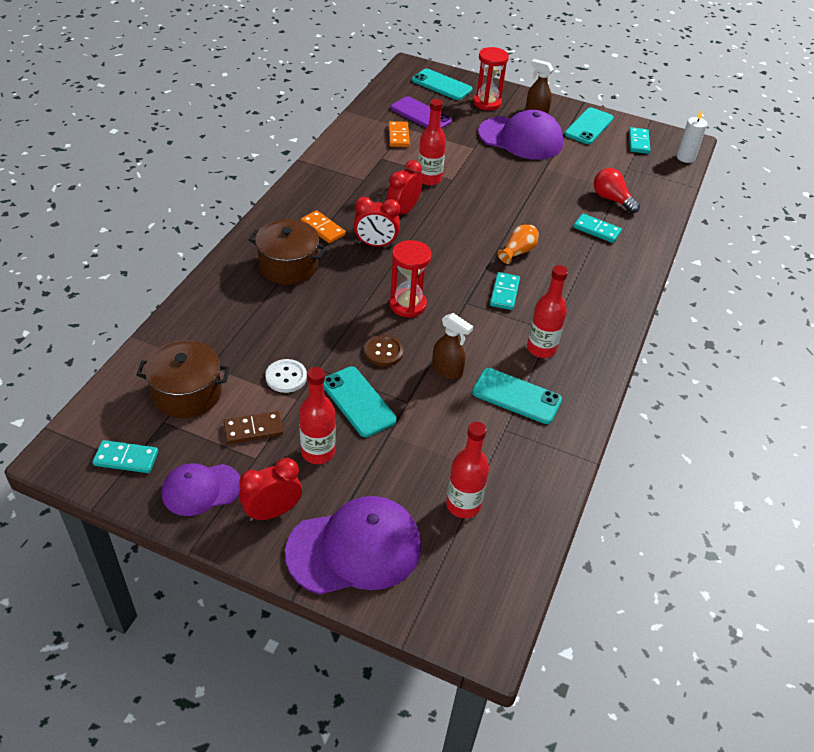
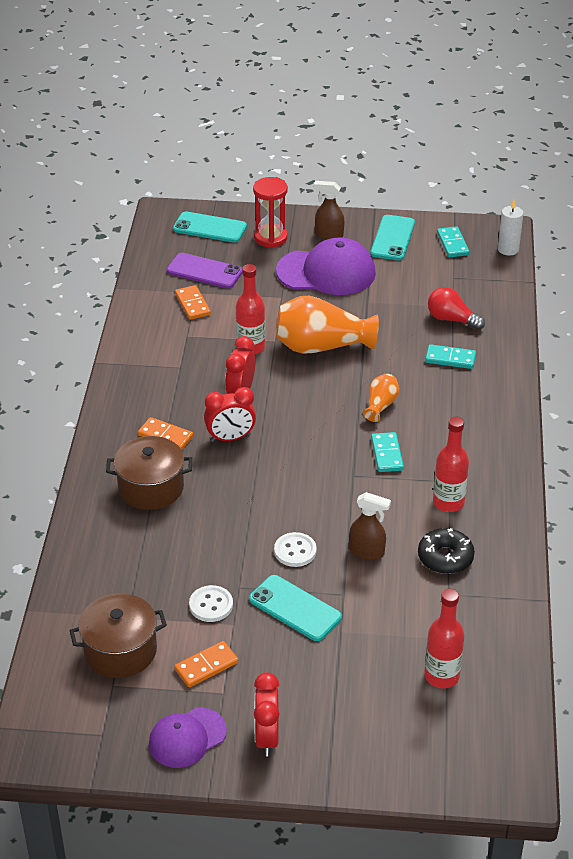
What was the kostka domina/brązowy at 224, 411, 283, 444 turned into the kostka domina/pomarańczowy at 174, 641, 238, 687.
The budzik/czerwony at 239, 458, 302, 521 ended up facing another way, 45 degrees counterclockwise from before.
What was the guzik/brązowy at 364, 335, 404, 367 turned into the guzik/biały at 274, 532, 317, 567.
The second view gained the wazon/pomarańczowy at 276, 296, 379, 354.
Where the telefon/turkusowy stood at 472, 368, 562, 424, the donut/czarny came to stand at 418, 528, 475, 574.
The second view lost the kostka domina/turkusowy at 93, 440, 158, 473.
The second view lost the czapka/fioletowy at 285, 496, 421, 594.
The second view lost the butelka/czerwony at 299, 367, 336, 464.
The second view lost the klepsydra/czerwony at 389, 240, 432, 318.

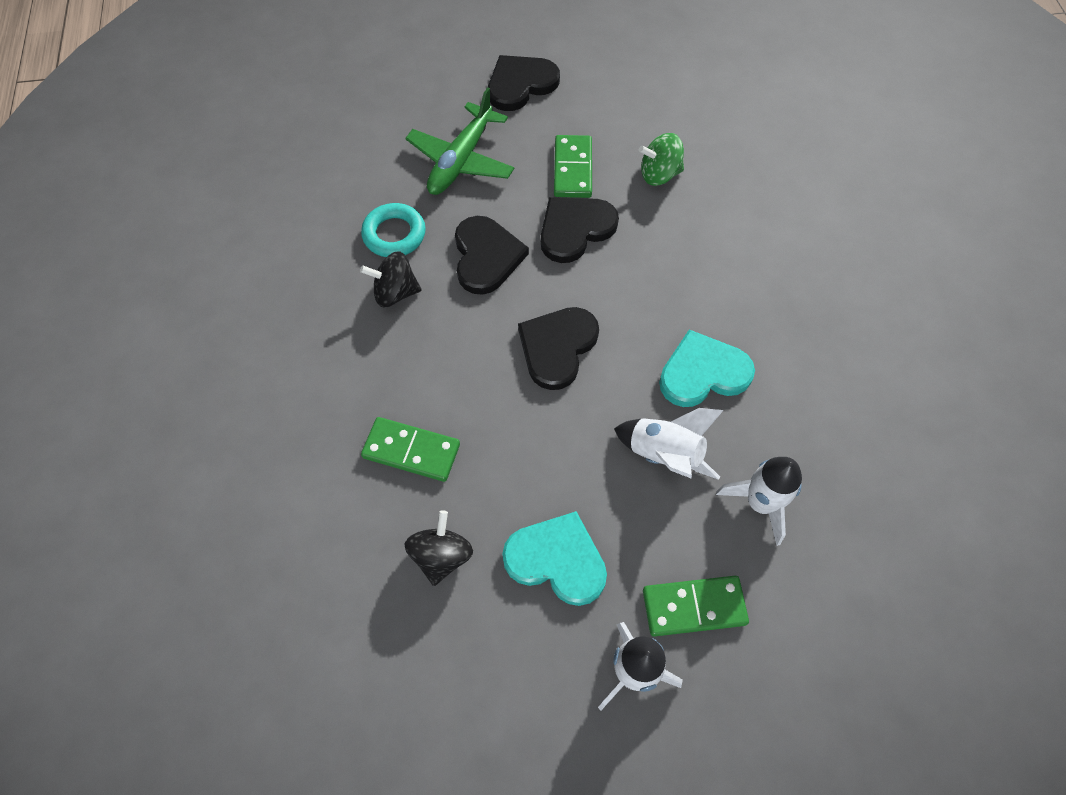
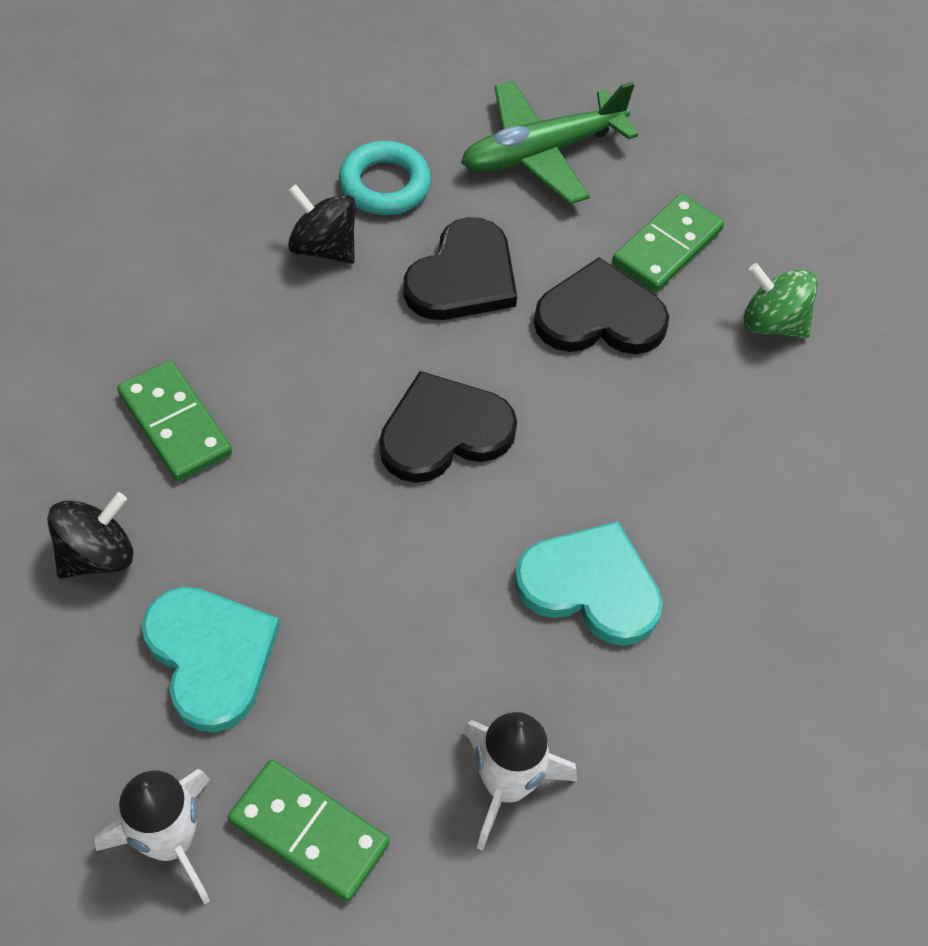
The second view lost the serce/czarny at 488, 55, 560, 111.
The second view lost the rakieta/biały at 614, 408, 724, 480.

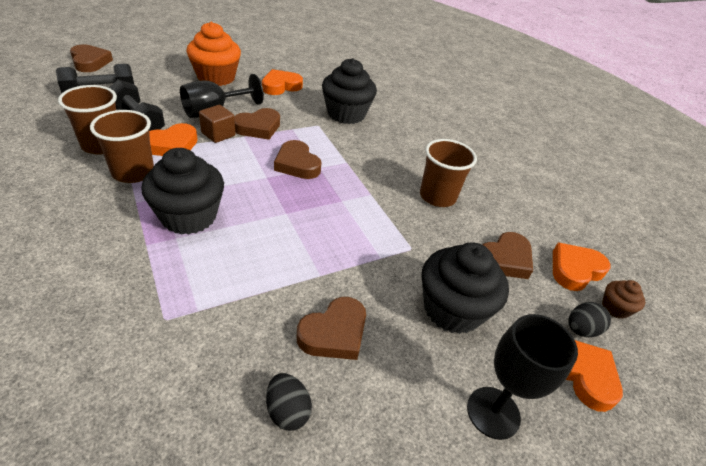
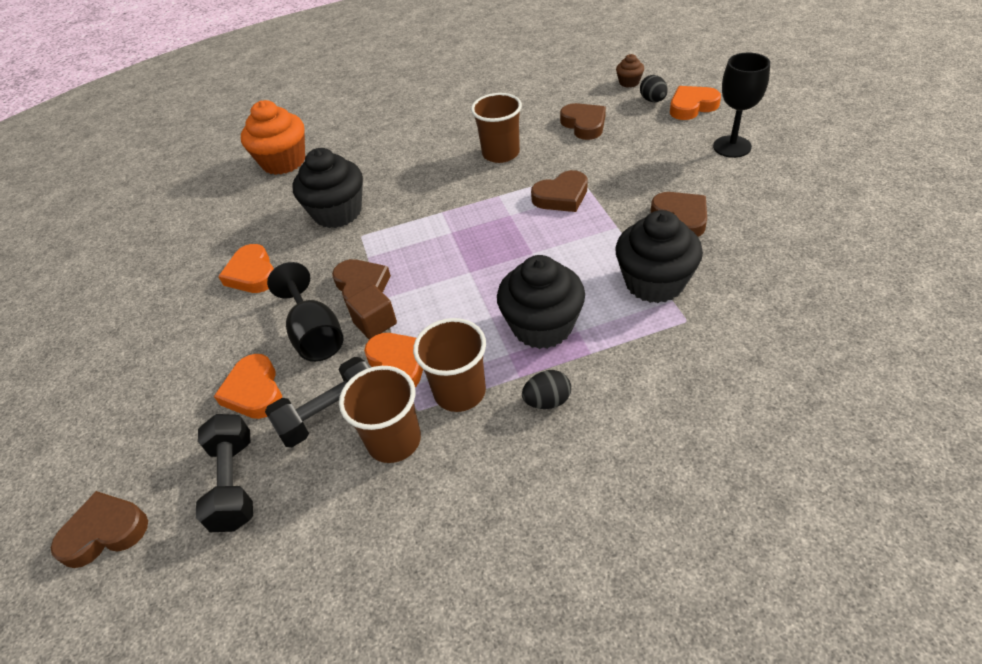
The serce/pomarańczowy ended up elsewhere, having gone from 553, 243, 611, 291 to 214, 354, 282, 419.
The muffinka/pomarańczowy ended up elsewhere, having gone from 186, 22, 241, 86 to 241, 100, 305, 175.
The jajko/czarny ended up elsewhere, having gone from 266, 373, 312, 431 to 522, 370, 571, 409.
The serce/brązowy ended up elsewhere, having gone from 274, 140, 322, 179 to 531, 170, 587, 212.
The muffinka/czarny ended up elsewhere, having gone from 421, 243, 509, 334 to 615, 210, 703, 303.

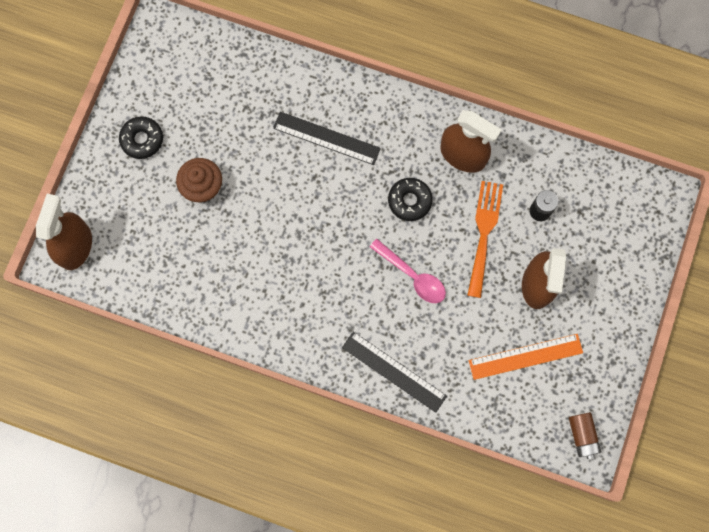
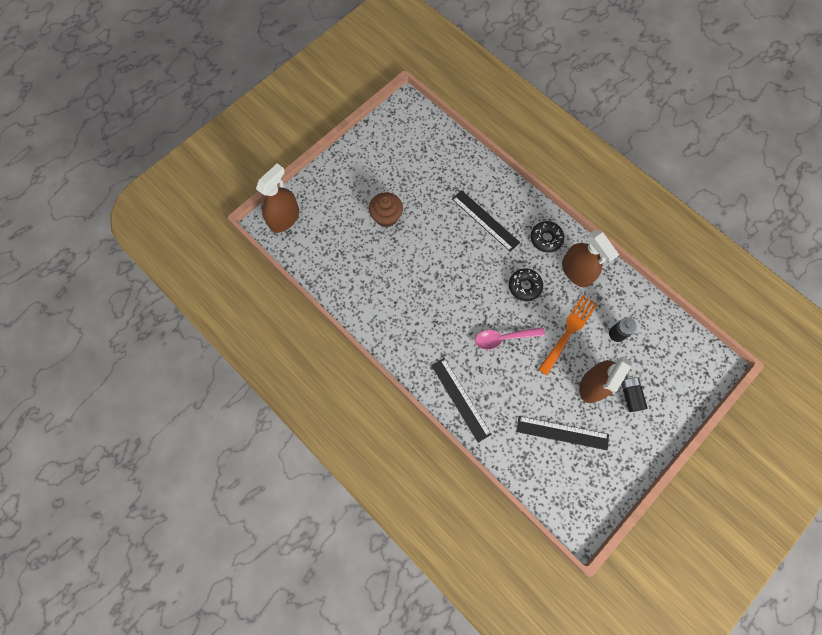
The łyżka/różowy at 370, 239, 446, 303 ended up facing another way, 105 degrees clockwise from before.
What was the linijka/pomarańczowy at 469, 334, 583, 380 turned into the linijka/czarny at 516, 416, 609, 450.
The donut/czarny ended up elsewhere, having gone from 119, 116, 163, 159 to 531, 221, 564, 252.
The second view gained the bateria/czarny at 621, 376, 648, 412.
The second view lost the bateria/brązowy at 569, 412, 601, 459.

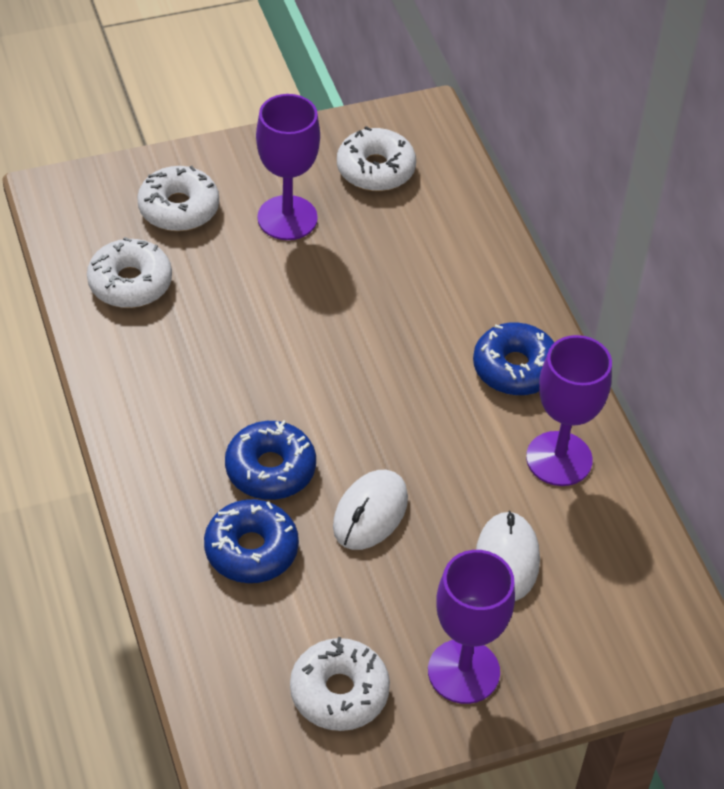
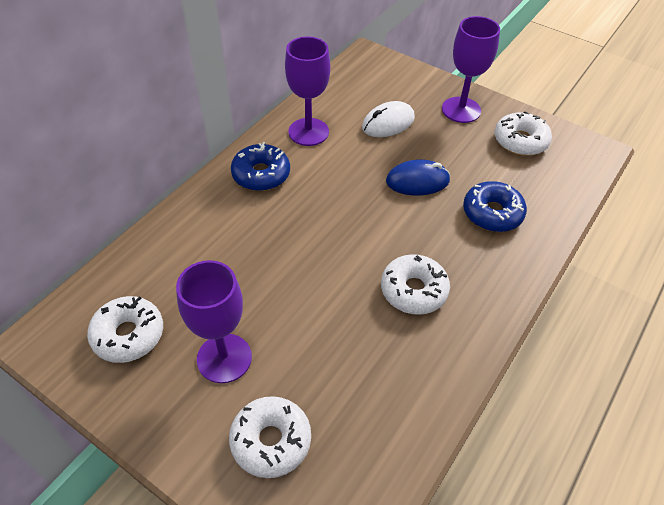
The donut/biały ended up elsewhere, having gone from 87, 237, 172, 308 to 381, 254, 450, 315.
What was the myszka/biały at 333, 470, 408, 550 turned into the myszka/niebieski at 386, 159, 450, 196.
The second view lost the donut/niebieski at 225, 420, 316, 500.

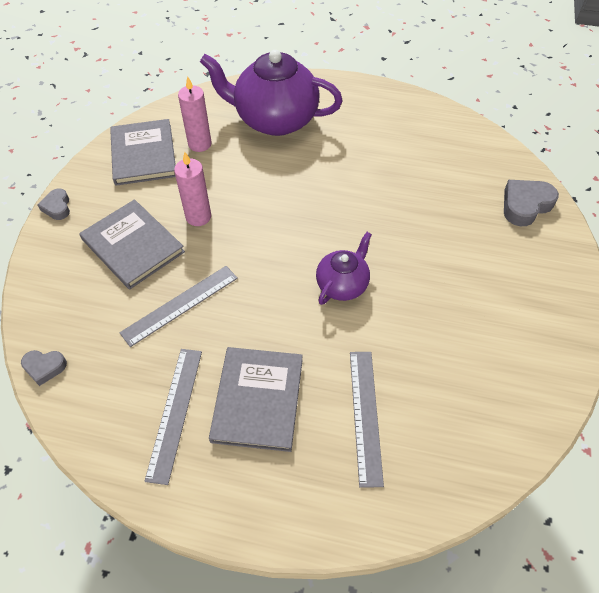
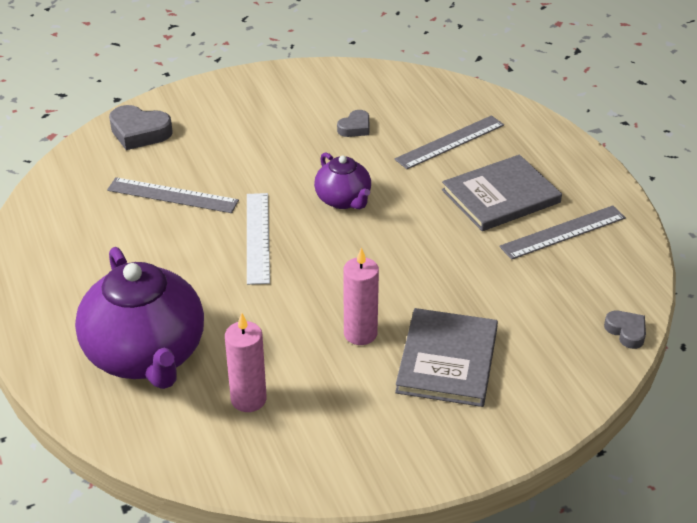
The linijka/szary ended up elsewhere, having gone from 119, 266, 238, 347 to 107, 177, 239, 213.
The second view gained the linijka/biały at 247, 193, 270, 285.
The imbryk/fioletowy at 316, 232, 372, 305 ended up facing another way, 120 degrees counterclockwise from before.
The serce/szary ended up elsewhere, having gone from 37, 188, 70, 220 to 337, 110, 369, 137.
The second view lost the książka/szary at 110, 119, 176, 186.

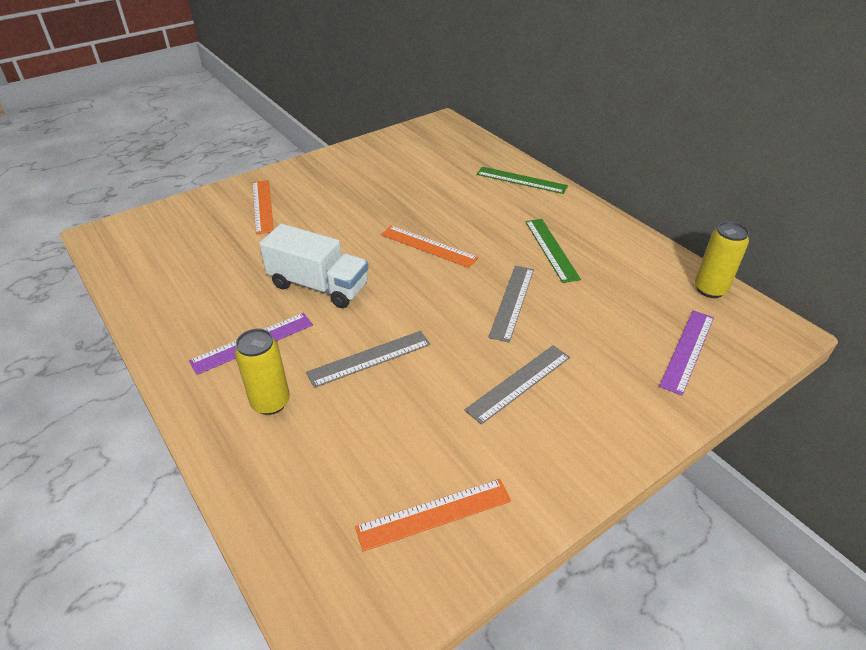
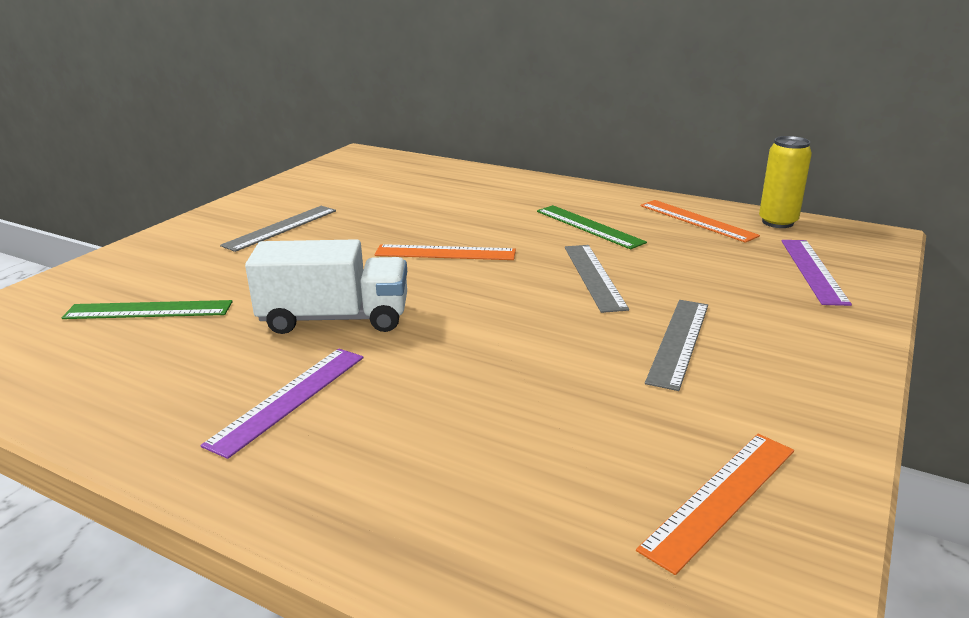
The linijka/zielony ended up elsewhere, having gone from 477, 167, 568, 194 to 62, 300, 233, 319.
The linijka/szary ended up elsewhere, having gone from 306, 331, 431, 388 to 220, 206, 336, 252.
The linijka/pomarańczowy ended up elsewhere, having gone from 252, 180, 274, 234 to 641, 200, 760, 243.
The second view lost the puszka/żółty at 235, 329, 290, 415.

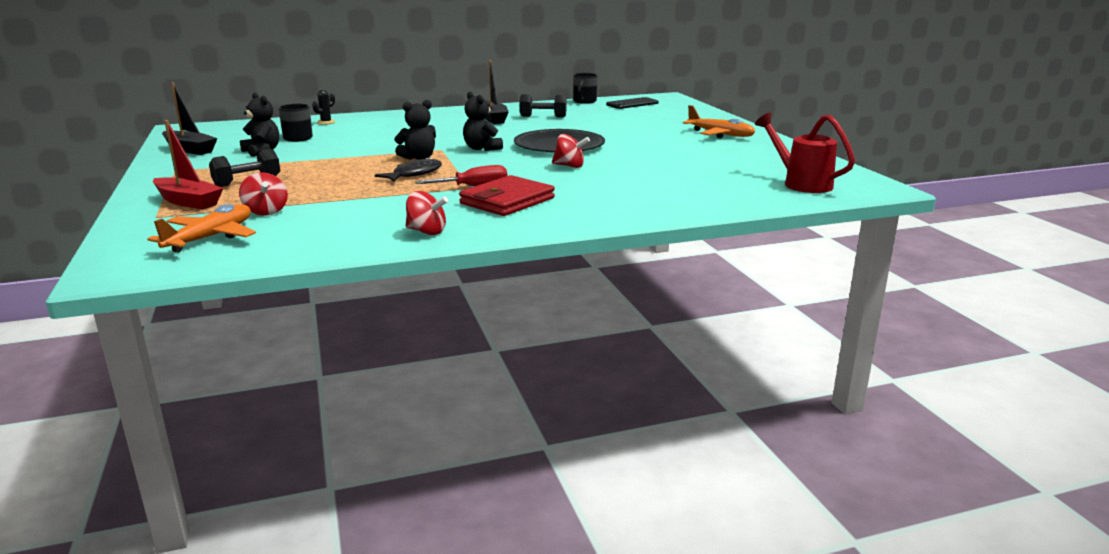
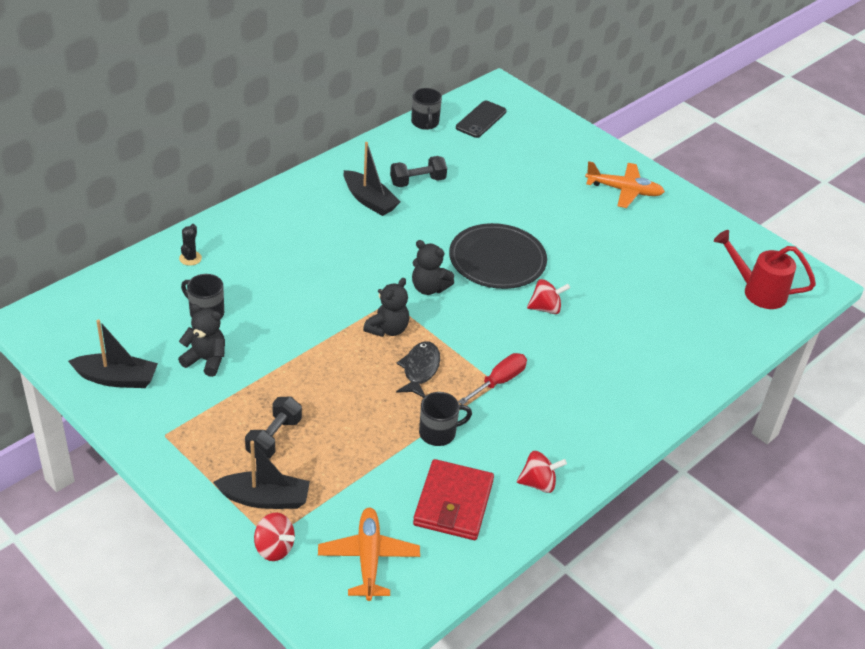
What was the łódka/czerwony at 153, 120, 223, 209 turned into the łódka/czarny at 213, 441, 310, 509.
The bączek/czerwony ended up elsewhere, having gone from 239, 172, 288, 216 to 254, 513, 295, 561.
The portfel/czerwony ended up elsewhere, having gone from 459, 175, 555, 216 to 413, 459, 494, 540.
The second view gained the kubek/czarny at 419, 392, 472, 446.

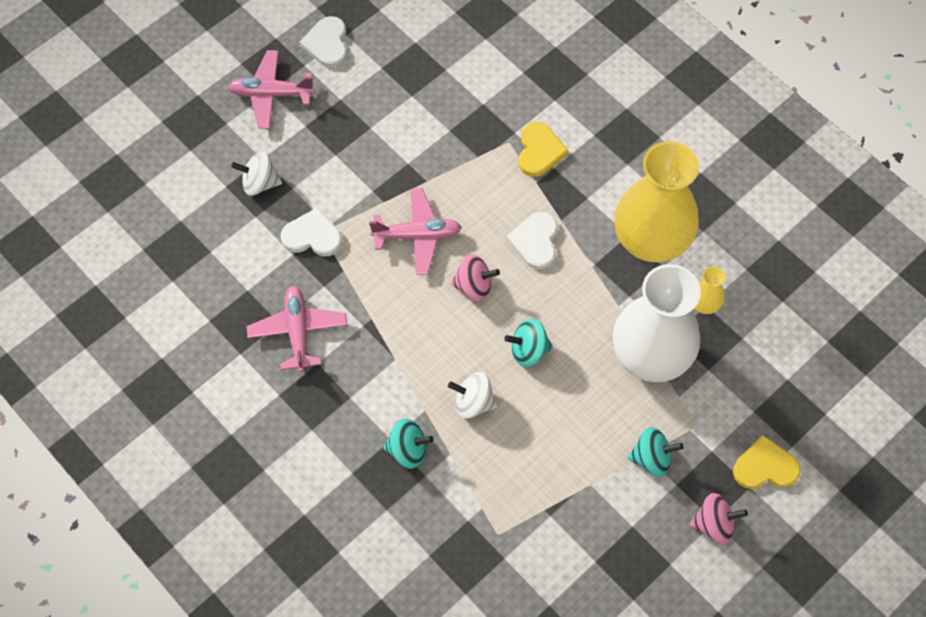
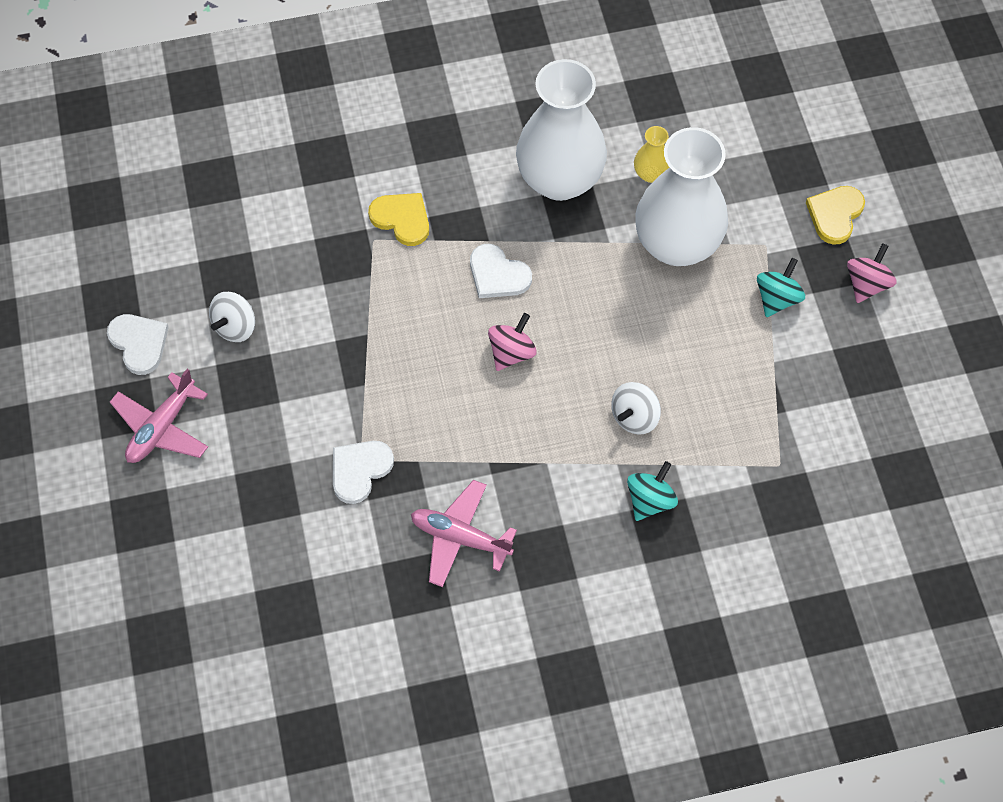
The serce/biały at 299, 16, 347, 68 ended up facing another way, 150 degrees counterclockwise from before.
The bączek/biały ended up elsewhere, having gone from 231, 152, 282, 196 to 209, 292, 255, 342.
What was the wazon/żółty at 615, 141, 699, 262 turned into the wazon/biały at 516, 59, 607, 201.
The second view lost the samolot/różowy at 369, 188, 462, 275.
The second view lost the bączek/turkusowy at 504, 319, 553, 367.

